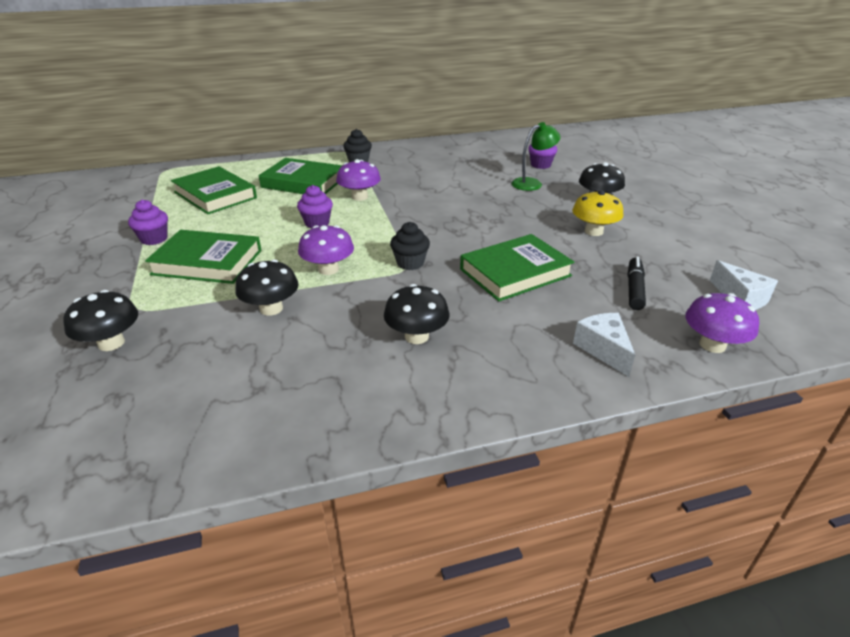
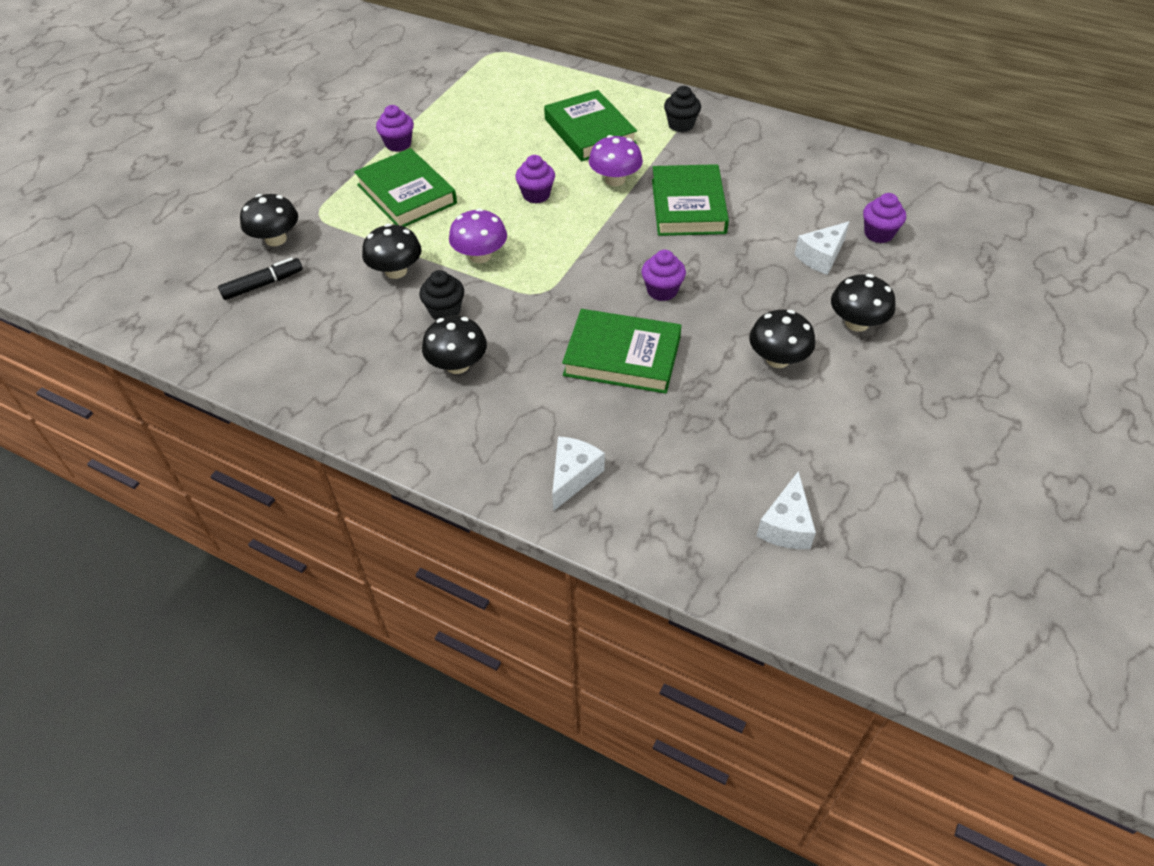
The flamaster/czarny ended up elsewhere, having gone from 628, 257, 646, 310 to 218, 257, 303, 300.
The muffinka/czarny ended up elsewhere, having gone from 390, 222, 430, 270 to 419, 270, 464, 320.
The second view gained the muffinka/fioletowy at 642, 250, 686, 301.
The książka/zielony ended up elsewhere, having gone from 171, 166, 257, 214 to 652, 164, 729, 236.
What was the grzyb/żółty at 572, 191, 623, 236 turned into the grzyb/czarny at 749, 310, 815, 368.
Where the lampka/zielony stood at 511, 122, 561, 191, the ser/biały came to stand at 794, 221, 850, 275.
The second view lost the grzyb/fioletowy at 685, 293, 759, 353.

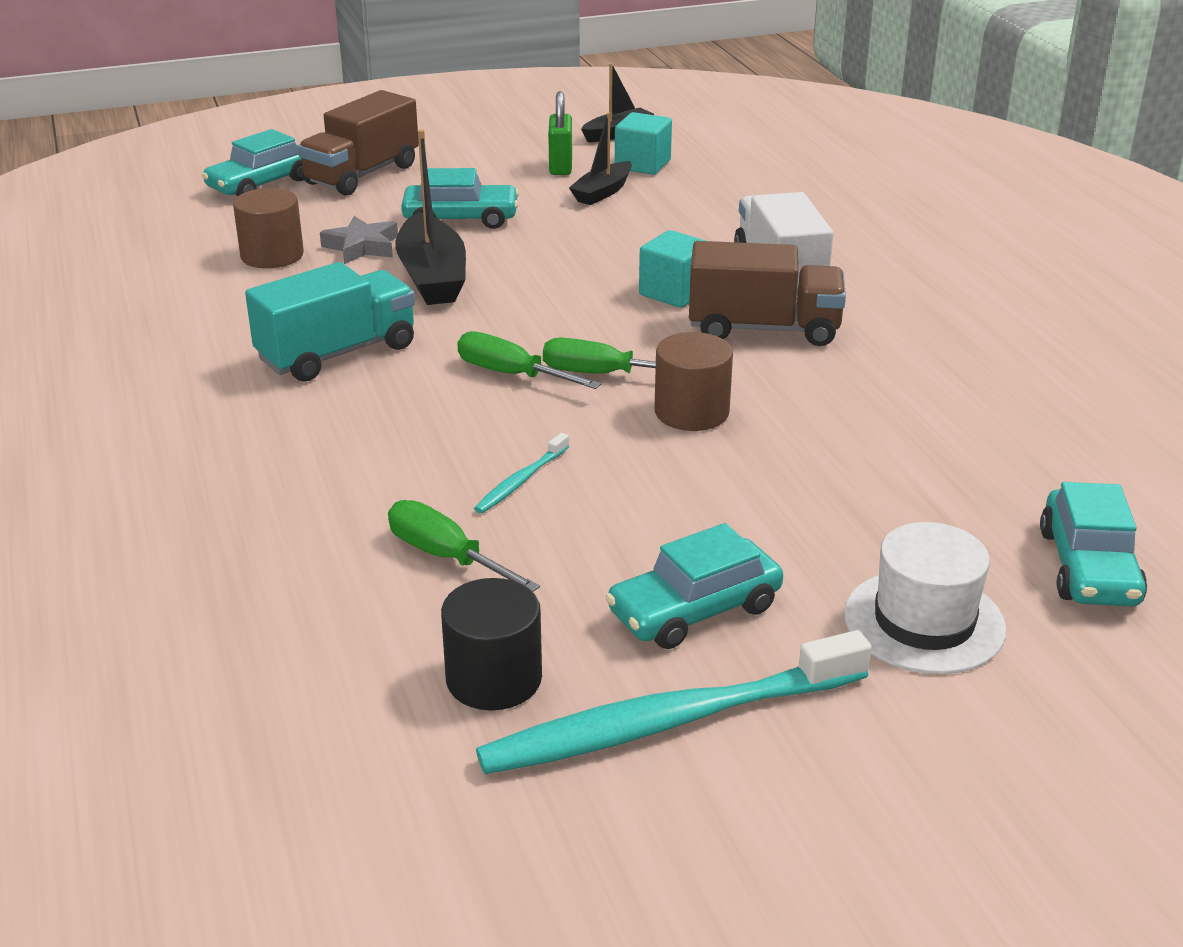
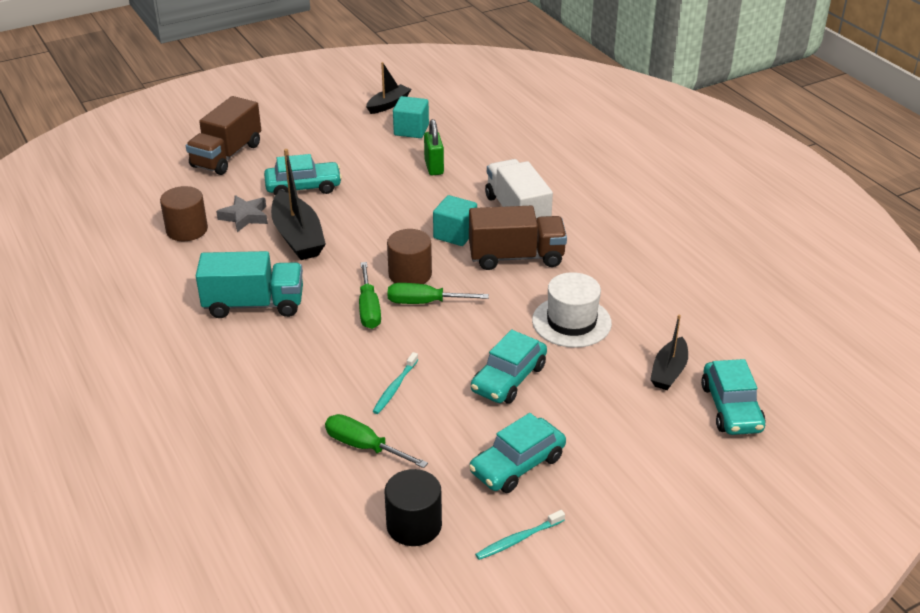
The ciężarówka/turkusowy at 245, 262, 415, 382 ended up facing another way, 45 degrees clockwise from before.
The śrubokręt/zielony at 457, 331, 601, 389 ended up facing another way, 120 degrees counterclockwise from before.
The walec/brązowy ended up elsewhere, having gone from 654, 332, 733, 431 to 387, 229, 432, 284.
The kłódka/zielony ended up elsewhere, having gone from 548, 91, 572, 175 to 424, 119, 444, 175.
The samochód/turkusowy ended up elsewhere, having gone from 202, 129, 304, 196 to 471, 330, 547, 404.
The size of the szczoteczka do zębów/turkusowy at 476, 630, 872, 774 changed by a factor of 0.44.
The kapelusz/biały ended up elsewhere, having gone from 844, 522, 1006, 674 to 532, 272, 612, 348.
The łódka/czarny ended up elsewhere, having gone from 569, 112, 632, 205 to 650, 315, 688, 390.

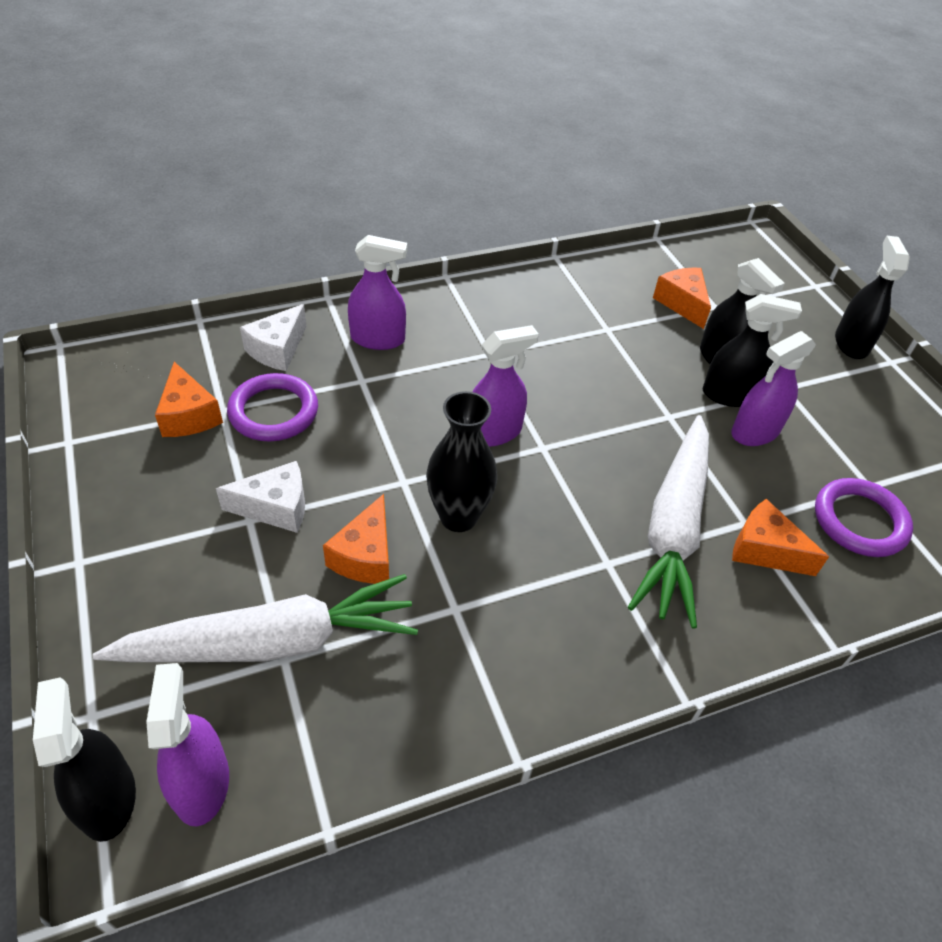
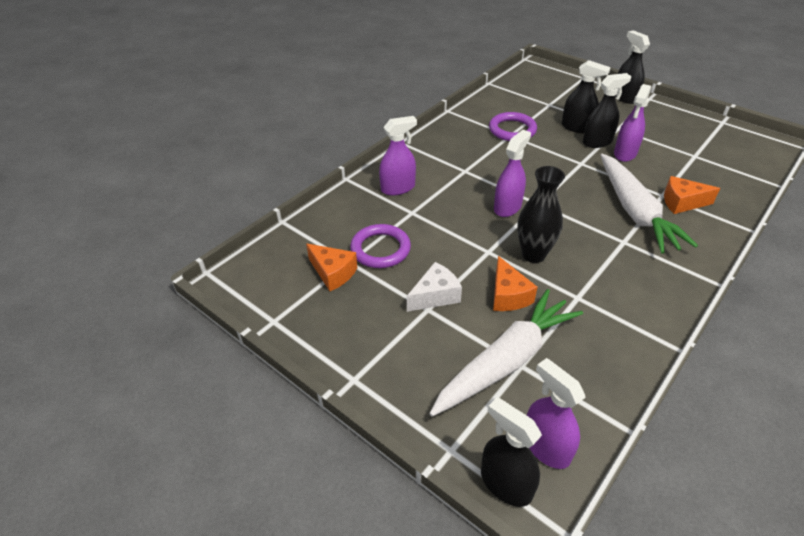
The pierścień/fioletowy ended up elsewhere, having gone from 815, 478, 913, 557 to 489, 112, 537, 141.
The second view lost the ser/biały at 240, 304, 307, 371.
The second view lost the ser/pomarańczowy at 653, 268, 711, 329.

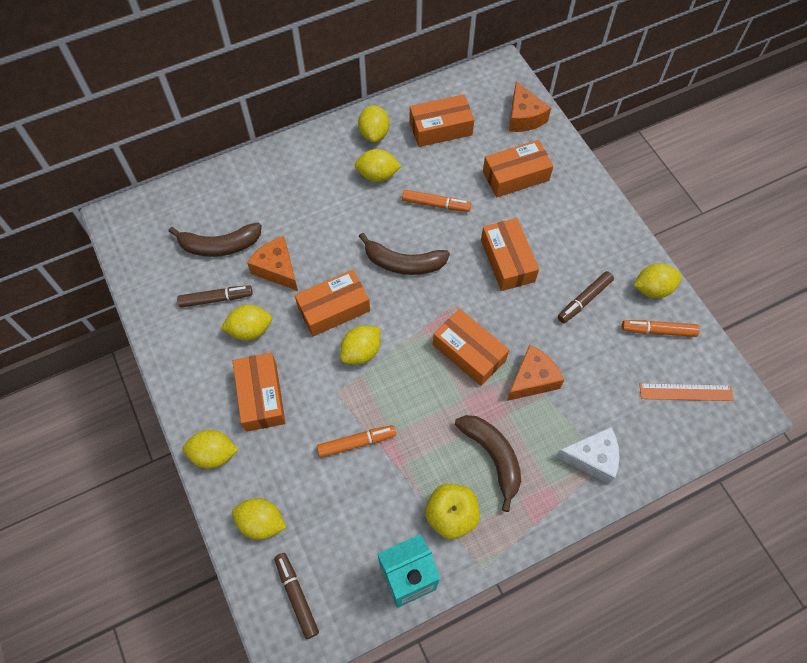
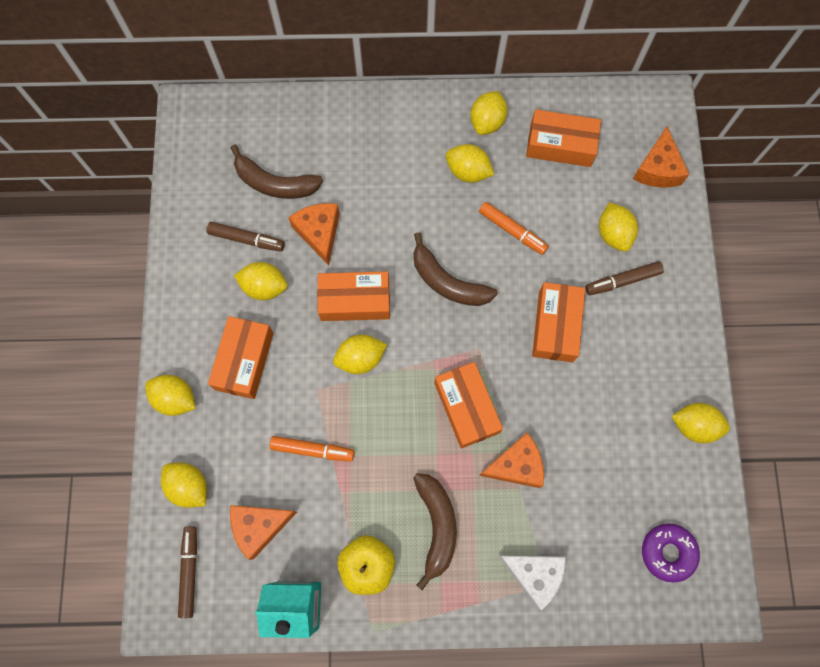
The second view gained the ser/pomarańczowy at 230, 505, 297, 560.
The flamaster/brązowy ended up elsewhere, having gone from 558, 271, 614, 323 to 586, 261, 664, 295.
Where the pudełko/pomarańczowy stood at 483, 140, 553, 198, the cytryna/żółty came to stand at 599, 202, 638, 252.
Where the linijka/pomarańczowy stood at 639, 383, 734, 401, the donut/fioletowy came to stand at 642, 524, 700, 583.
The second view lost the flamaster/pomarańczowy at 622, 320, 700, 337.

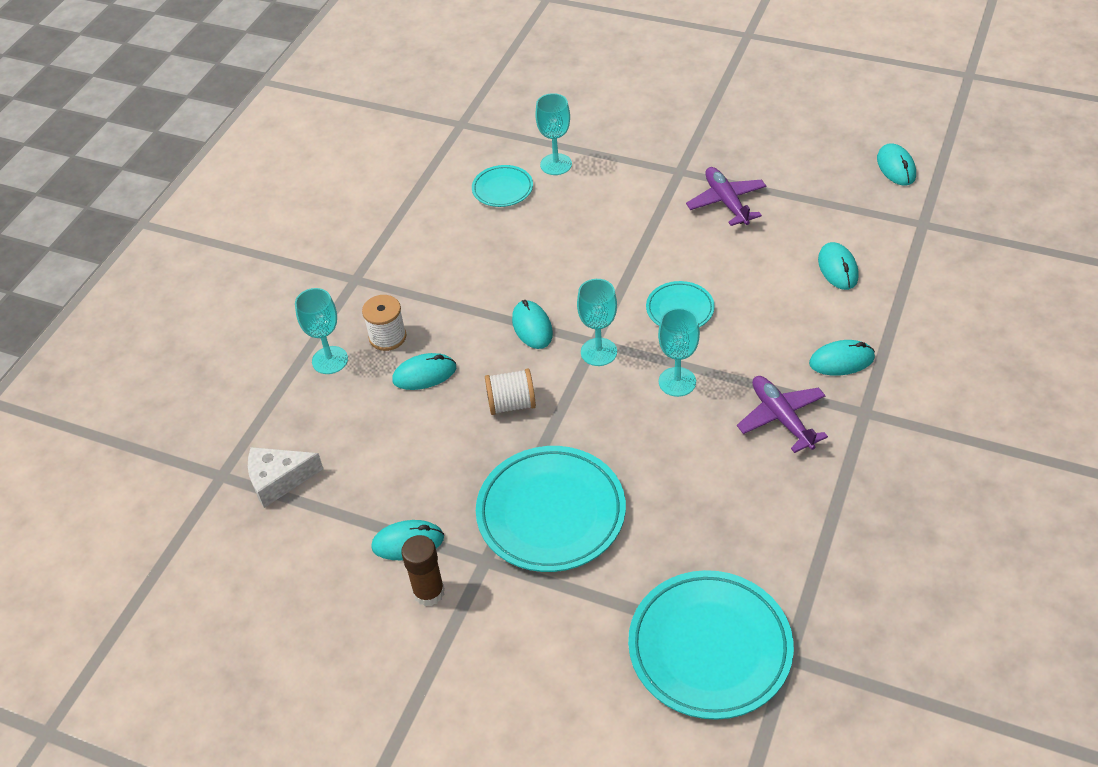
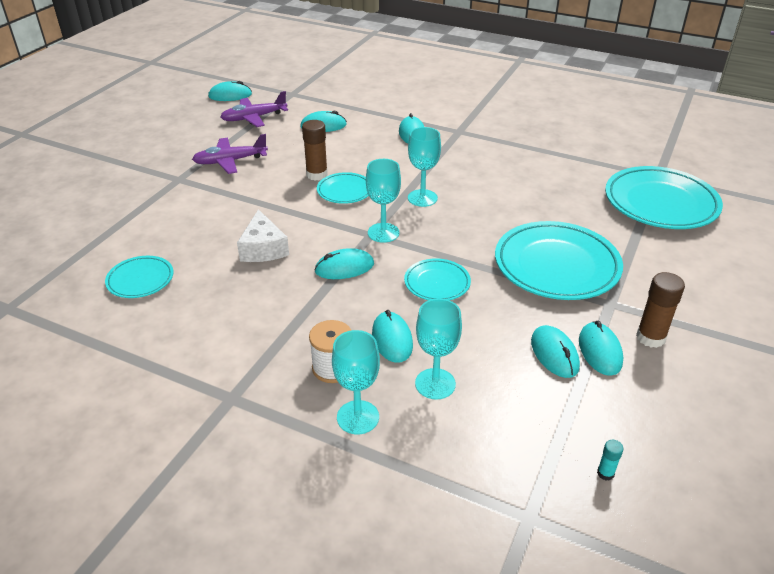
The samolot/fioletowy ended up elsewhere, having gone from 737, 376, 828, 453 to 220, 91, 288, 127.
The ser/biały ended up elsewhere, having gone from 248, 447, 323, 508 to 237, 209, 289, 262.
The second view gained the klej w sztyfcie/brązowy at 302, 120, 328, 181.
Where the szpulka/biały stood at 485, 368, 536, 415, the talerz/turkusowy came to stand at 404, 258, 471, 300.
The kielich/turkusowy ended up elsewhere, having gone from 535, 93, 572, 175 to 415, 298, 462, 400.
The second view gained the myszka/turkusowy at 531, 325, 580, 378.
The second view gained the klej w sztyfcie/turkusowy at 597, 440, 624, 481.

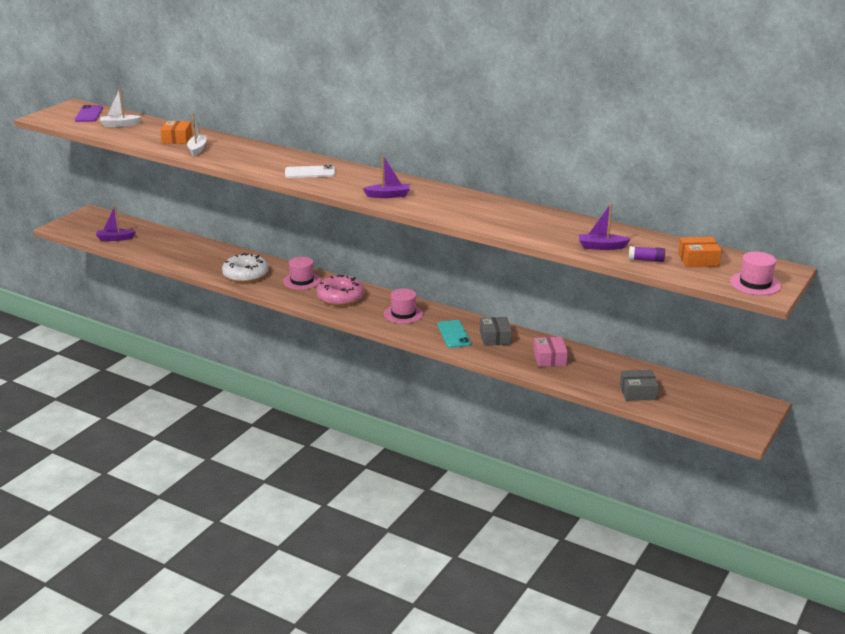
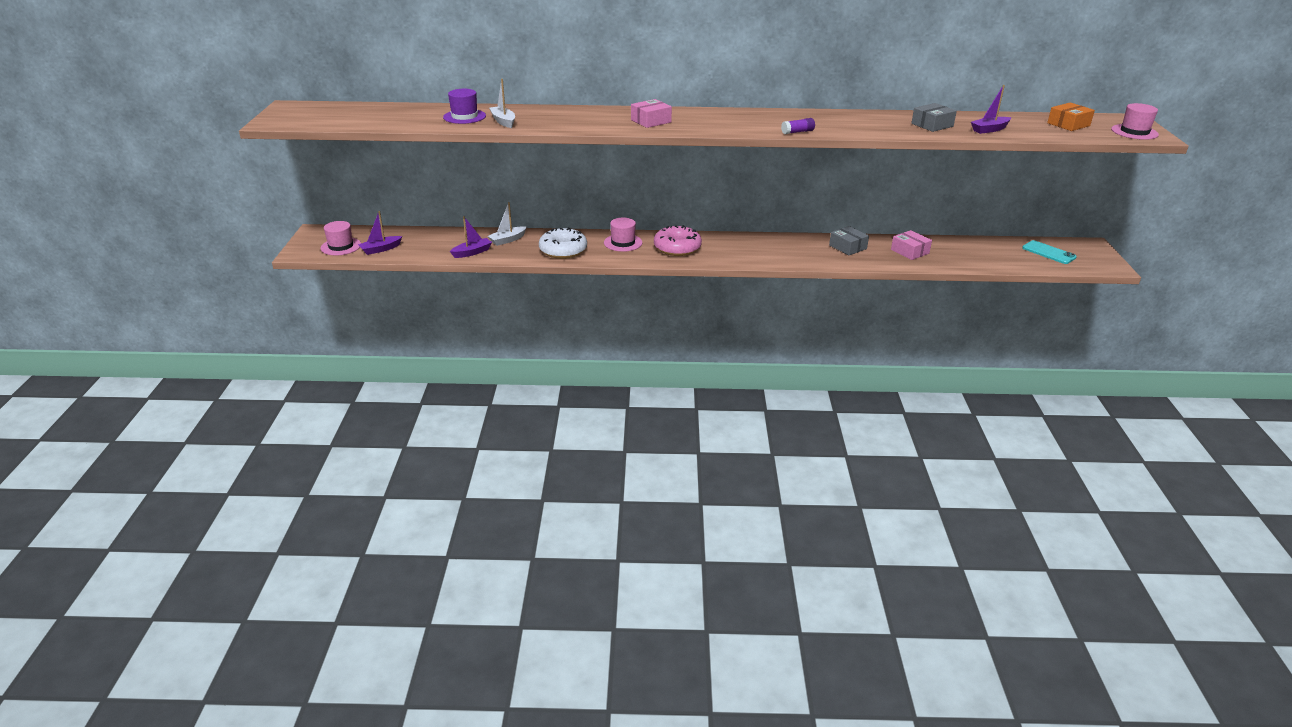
The kapelusz/różowy ended up elsewhere, having gone from 384, 288, 423, 324 to 321, 221, 361, 255.
Where the pudełko/pomarańczowy stood at 160, 121, 192, 144, the kapelusz/fioletowy came to stand at 443, 89, 486, 124.
The łódka/fioletowy ended up elsewhere, having gone from 363, 155, 410, 198 to 450, 216, 492, 258.
The łódka/biały ended up elsewhere, having gone from 100, 88, 142, 127 to 488, 202, 527, 246.
Where the telefon/biały stood at 285, 165, 335, 178, the pudełko/różowy came to stand at 631, 99, 672, 128.
The klej w sztyfcie/fioletowy ended up elsewhere, having gone from 629, 246, 665, 262 to 781, 118, 815, 134.
The pudełko/szary ended up elsewhere, having gone from 620, 370, 659, 401 to 911, 103, 957, 132.
The telefon/turkusowy ended up elsewhere, having gone from 437, 320, 471, 348 to 1022, 240, 1077, 264.
The second view lost the telefon/fioletowy at 75, 105, 103, 122.

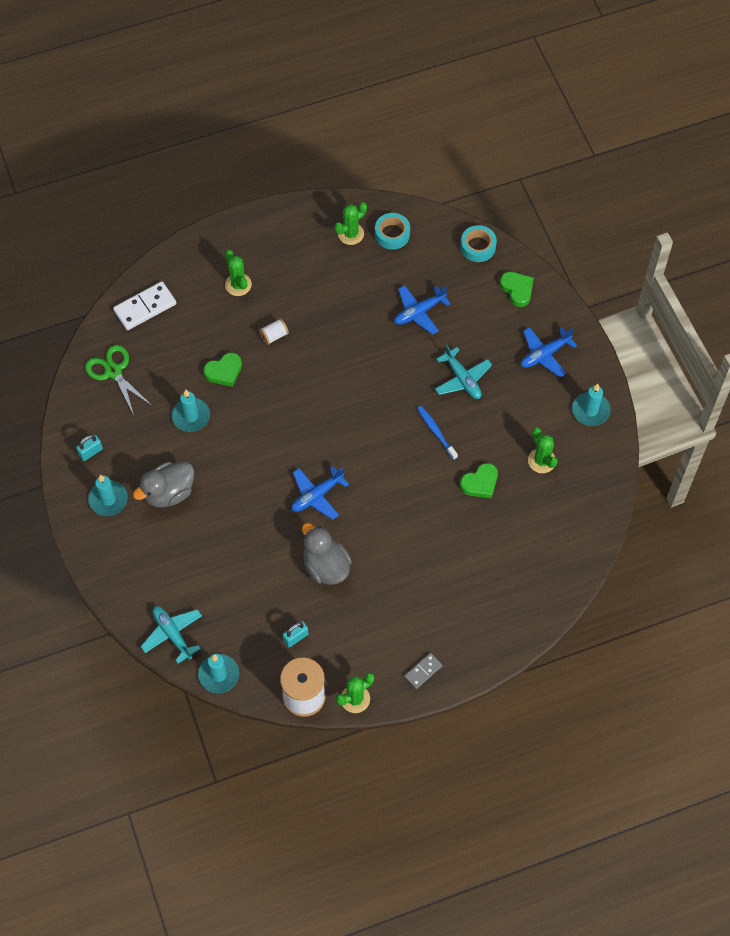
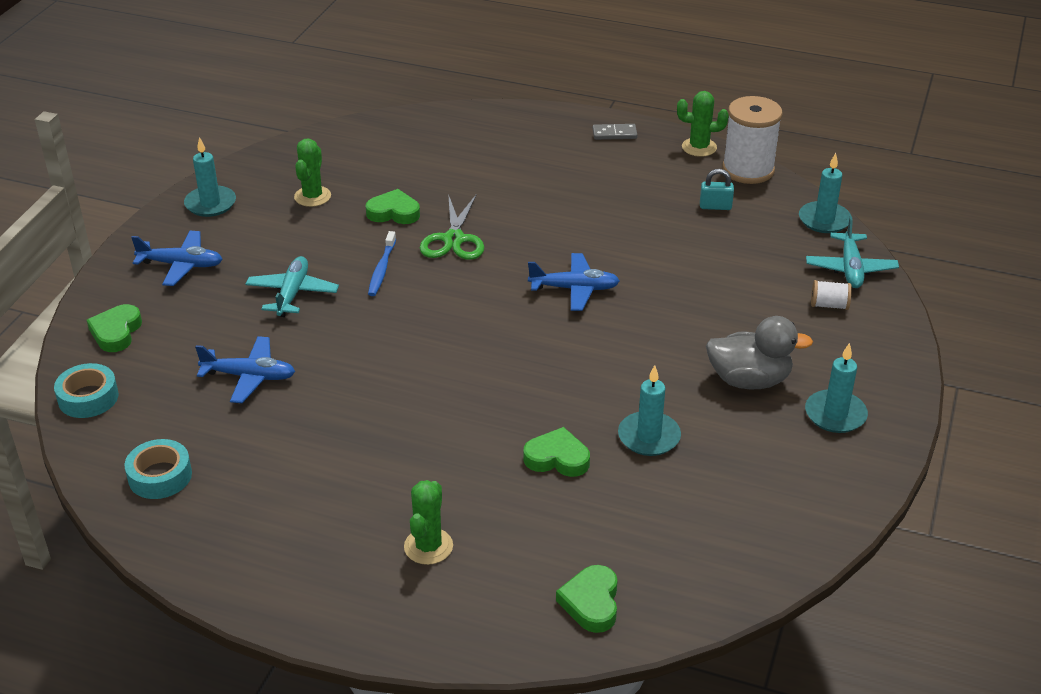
The nożyczki/zielony ended up elsewhere, having gone from 85, 345, 151, 415 to 420, 194, 484, 260.
Where the kostka domina/biały stood at 113, 281, 176, 330, the serce/zielony came to stand at 556, 565, 618, 633.
The szpulka/biały ended up elsewhere, having gone from 259, 318, 289, 345 to 811, 280, 852, 310.
The second view lost the kłódka/turkusowy at 76, 435, 103, 461.
The second view lost the kaczka/szary at 302, 523, 352, 585.
The second view lost the kaktus/zielony at 335, 202, 367, 245.

